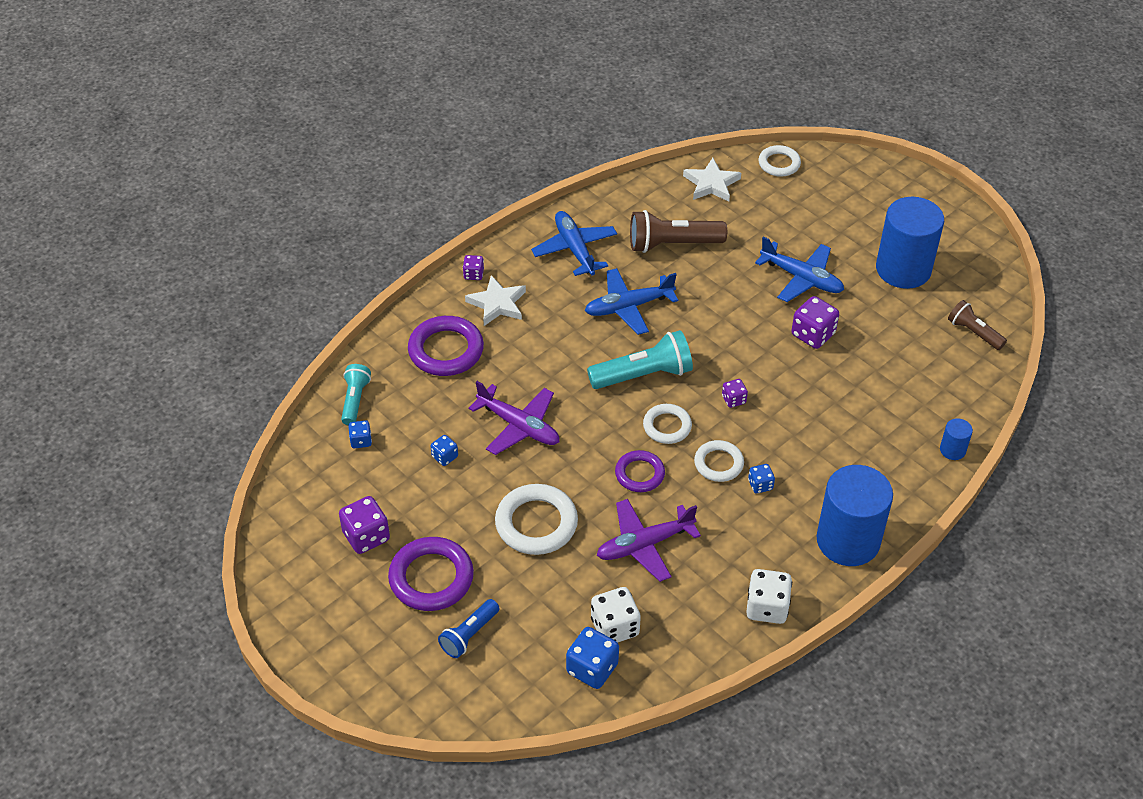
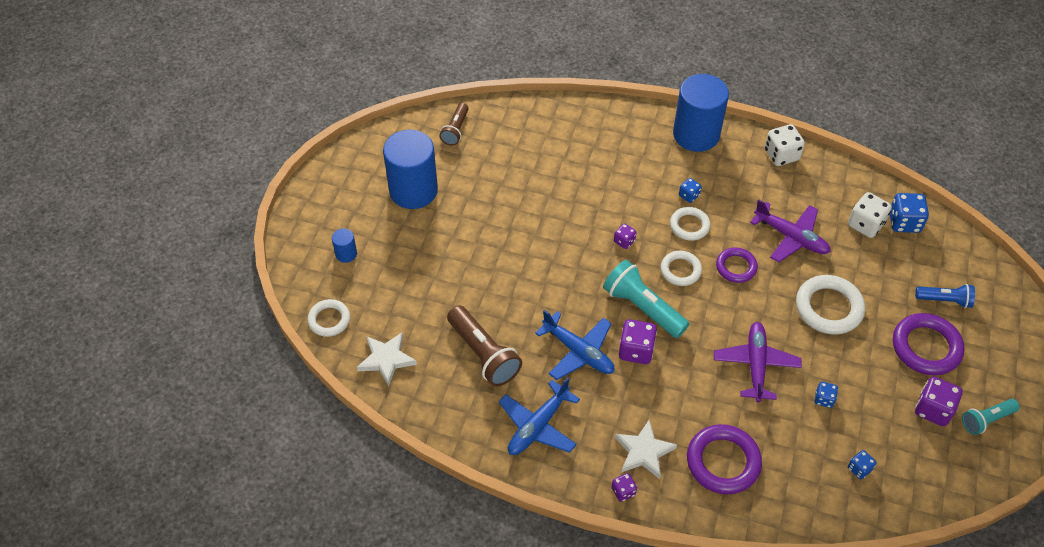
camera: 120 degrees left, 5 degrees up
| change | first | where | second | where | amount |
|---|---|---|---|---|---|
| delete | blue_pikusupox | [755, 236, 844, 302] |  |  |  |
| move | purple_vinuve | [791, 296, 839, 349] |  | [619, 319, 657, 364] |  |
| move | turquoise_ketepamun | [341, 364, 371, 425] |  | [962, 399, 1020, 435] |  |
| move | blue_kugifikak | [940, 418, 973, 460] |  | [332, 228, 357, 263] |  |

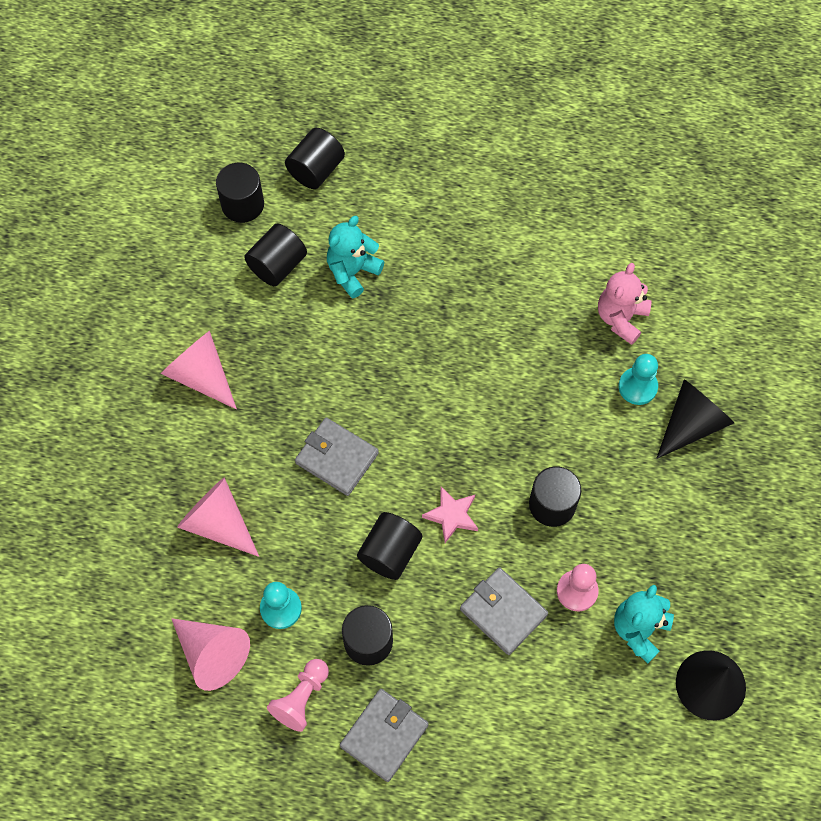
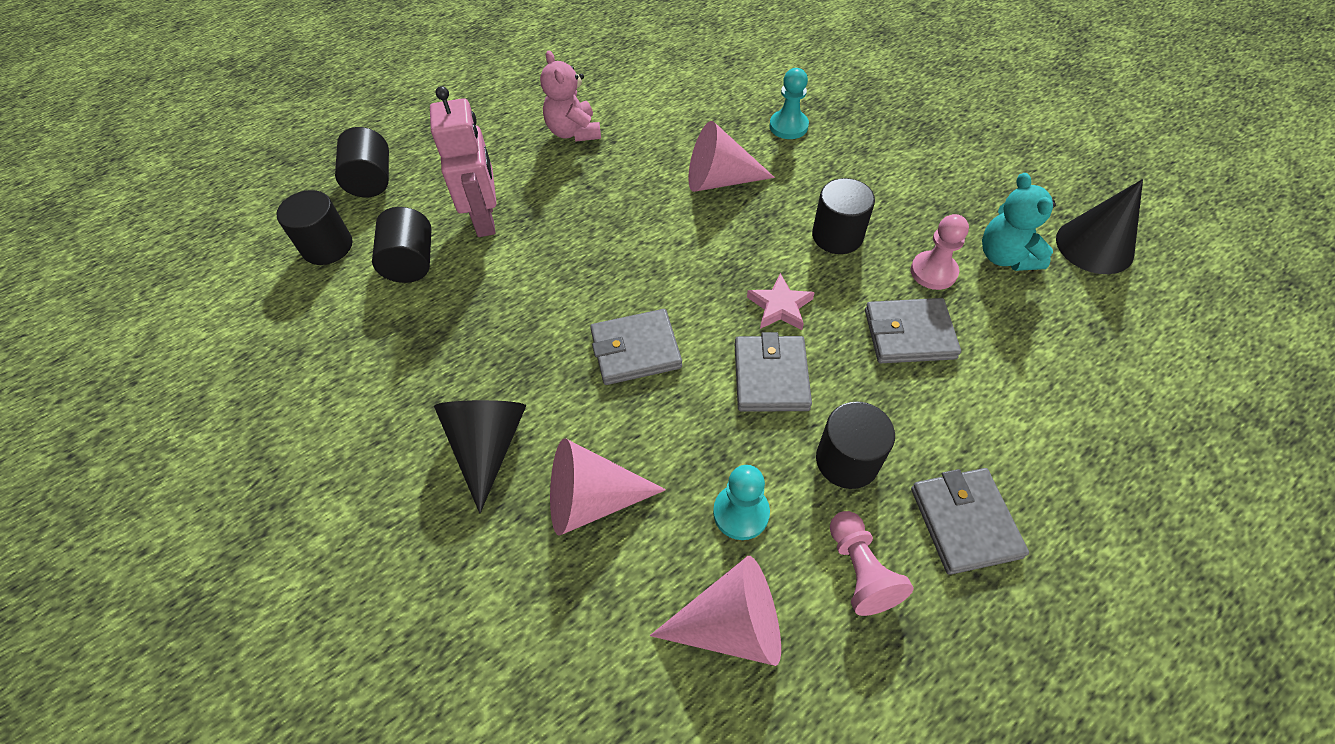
camera: 45 degrees left, 10 degrees down
| change | first | where | second | where | amount |
|---|---|---|---|---|---|
| replace | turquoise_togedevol | [327, 216, 384, 298] | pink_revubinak | [430, 86, 497, 237] |  |
| move | pink_togedevol | [598, 263, 651, 345] |  | [540, 51, 601, 142] |  |
| move | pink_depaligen | [161, 331, 237, 409] |  | [688, 121, 775, 192] |  |
| move | black_depaligen | [656, 379, 734, 459] |  | [434, 400, 526, 514] |  |
| replace | black_kugifikak | [357, 512, 422, 580] | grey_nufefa | [735, 332, 812, 411] |  |

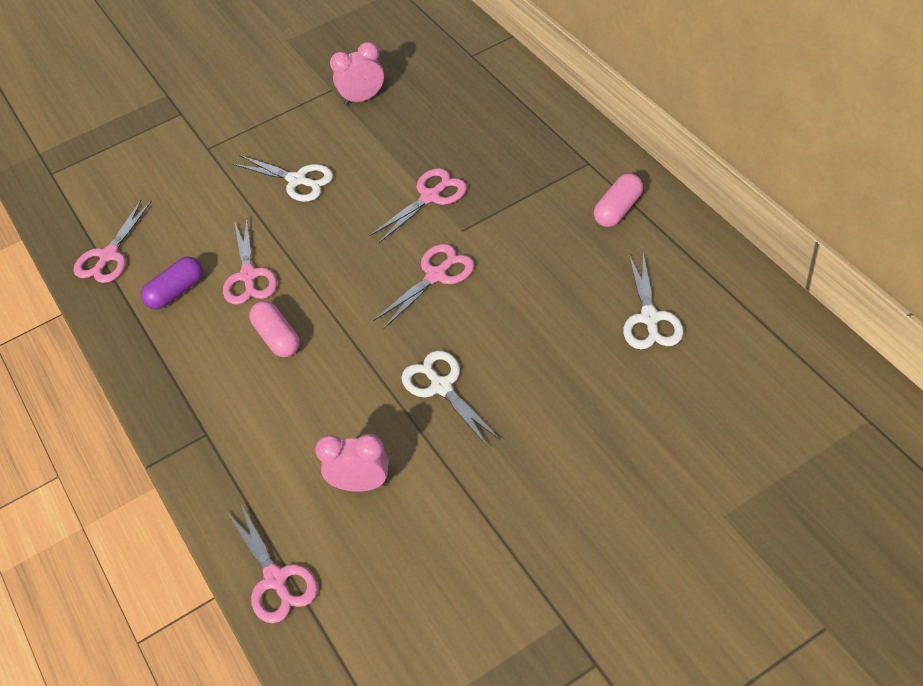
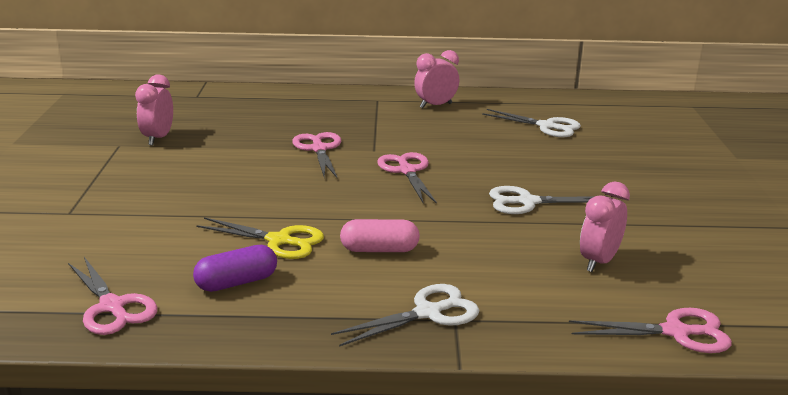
camera: 65 degrees left, 25 degrees down
| change | first | where | second | where | amount |
|---|---|---|---|---|---|
| move | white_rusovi | [233, 155, 333, 202] |  | [331, 284, 479, 347] |  |
| replace | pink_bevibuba | [594, 173, 643, 227] | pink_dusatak | [414, 50, 459, 108] |  |
| recolor | pink_rusovi | [223, 217, 277, 305] | yellow_rusovi | [196, 217, 324, 259] |  |
| rotate | purple_bevibuba | [141, 257, 203, 309] |  | [193, 245, 277, 292] | 75 degrees clockwise |

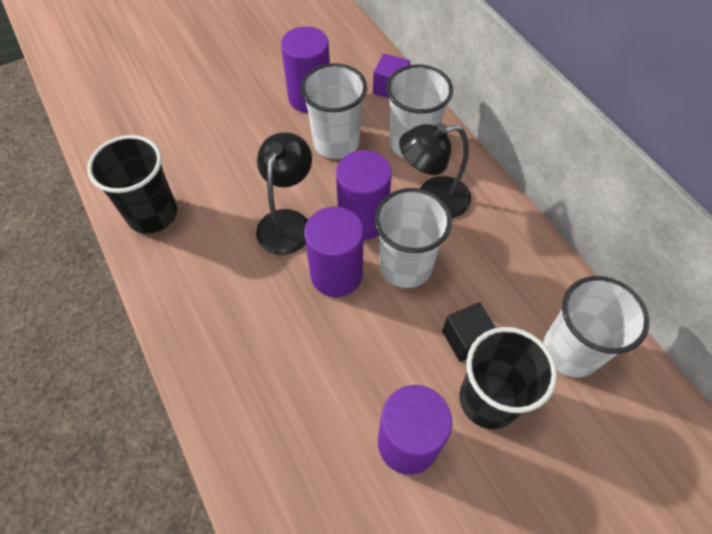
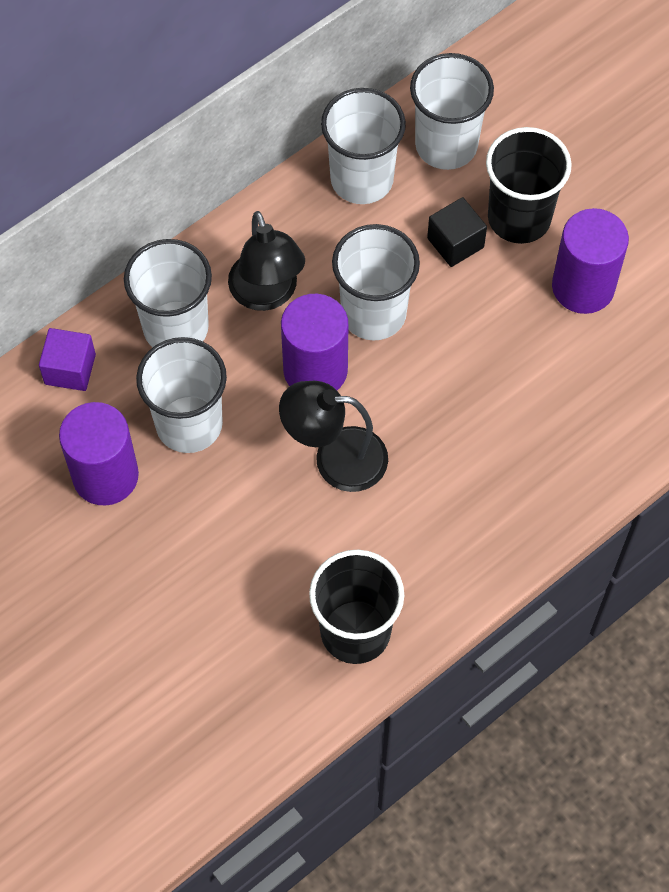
camera: 100 degrees left, 5 degrees up
| change | first | where | second | where | amount |
|---|---|---|---|---|---|
| delete | purple_kugifikak | [304, 207, 364, 297] |  |  |  |
| insert |  |  | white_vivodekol | [321, 88, 406, 204] |  |

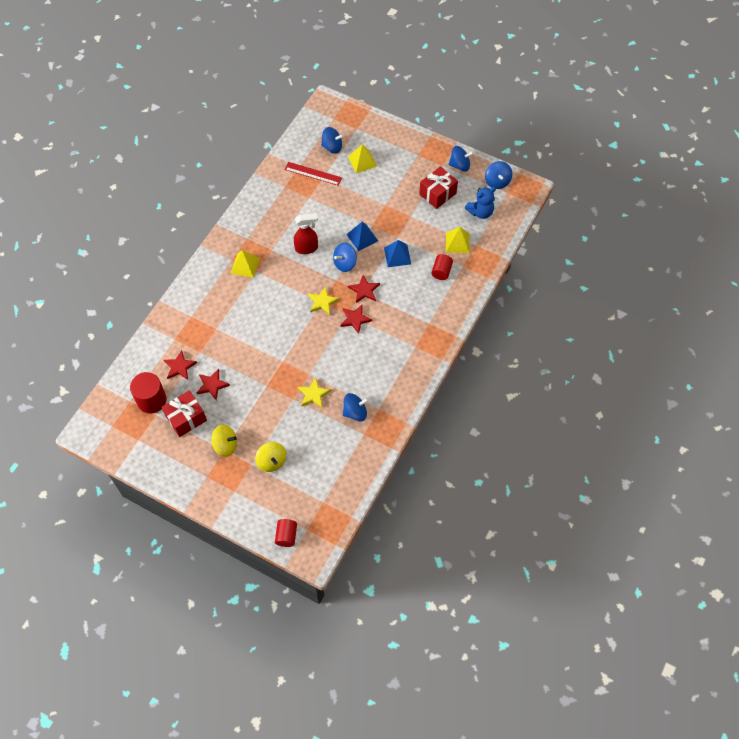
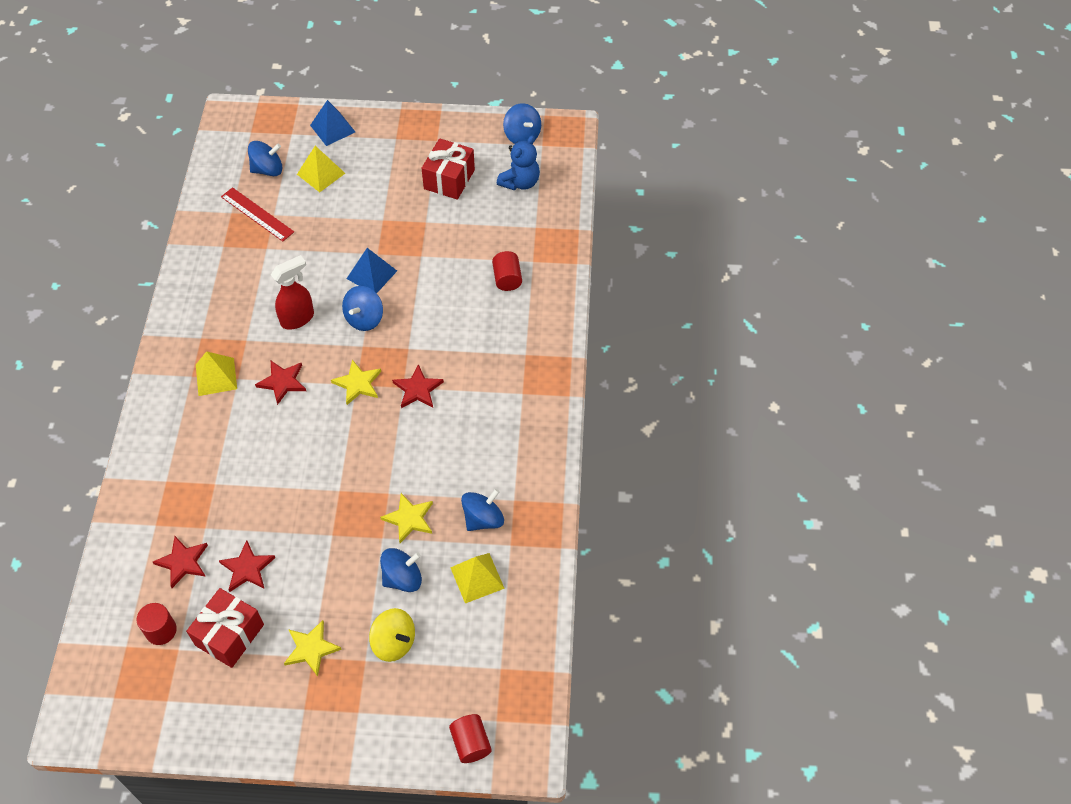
camera: 25 degrees left, 5 degrees down
| change | first | where | second | where | amount |
|---|---|---|---|---|---|
| move | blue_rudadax | [449, 146, 474, 172] |  | [380, 548, 422, 592] |  |
| rotate | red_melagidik | [285, 162, 342, 186] |  | [221, 187, 294, 242] | 45 degrees clockwise |
| move | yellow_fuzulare | [446, 227, 470, 253] |  | [450, 553, 505, 604] |  |
| move | blue_fuzulare | [384, 240, 411, 267] |  | [310, 100, 355, 146] |  |
| move | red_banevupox | [348, 275, 380, 303] |  | [255, 361, 306, 405] |  |
| resize | red_kugifikak | [130, 372, 167, 413] |  | [136, 603, 177, 645] | x0.62 |
| replace | yellow_rudadax | [211, 425, 237, 457] | yellow_banevupox | [284, 620, 342, 677] |  |

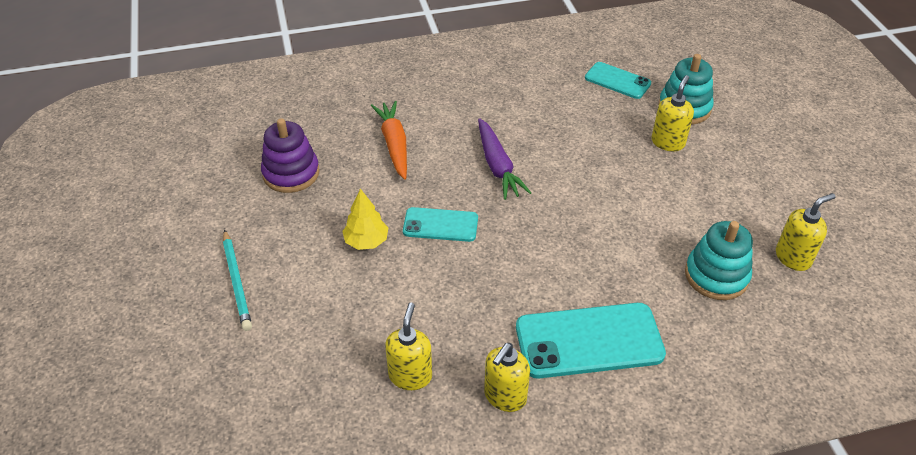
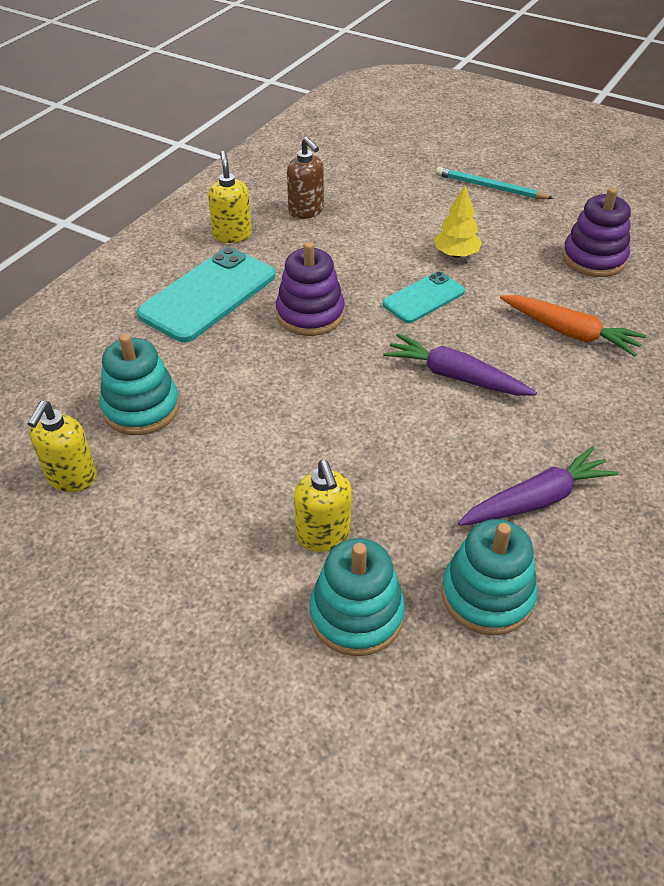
camera: 135 degrees right, 0 degrees up
| change | first | where | second | where | amount |
|---|---|---|---|---|---|
| replace | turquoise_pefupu | [585, 62, 651, 99] | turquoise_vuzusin | [442, 519, 538, 635] |  |
| recolor | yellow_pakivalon | [385, 302, 432, 390] | brown_pakivalon | [287, 137, 324, 219] |  |
| insert |  |  | purple_vuzusin | [276, 242, 345, 336] |  |
| insert |  |  | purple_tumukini | [458, 446, 619, 526] |  |

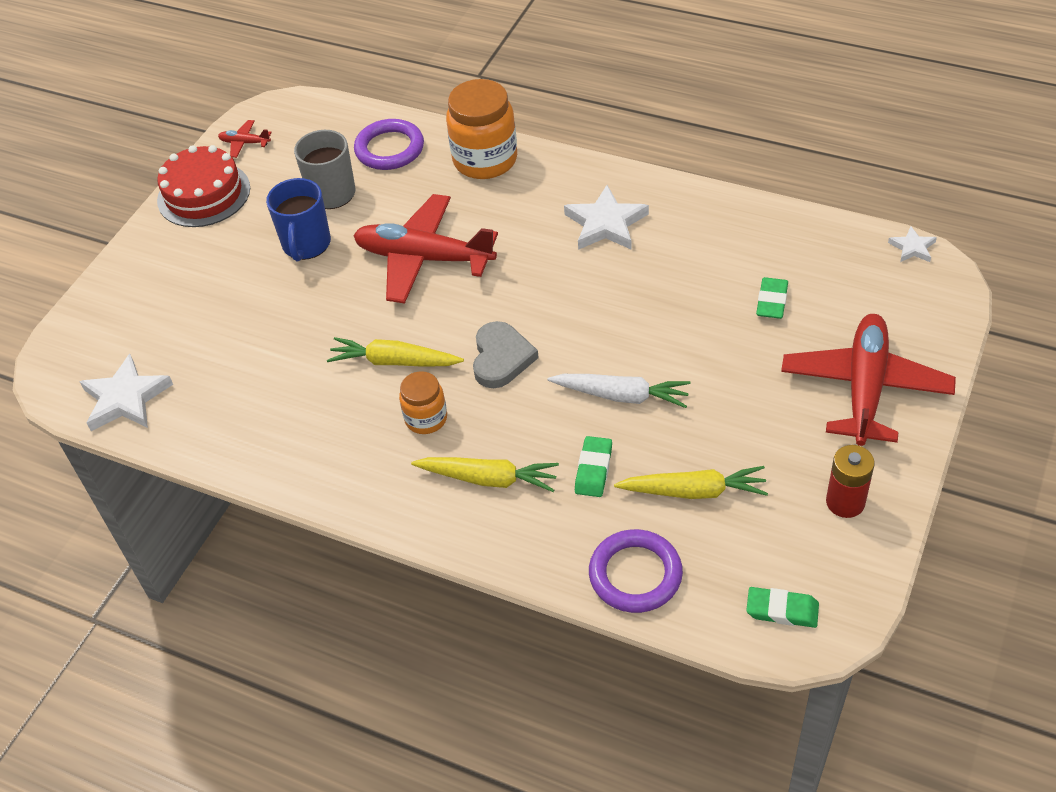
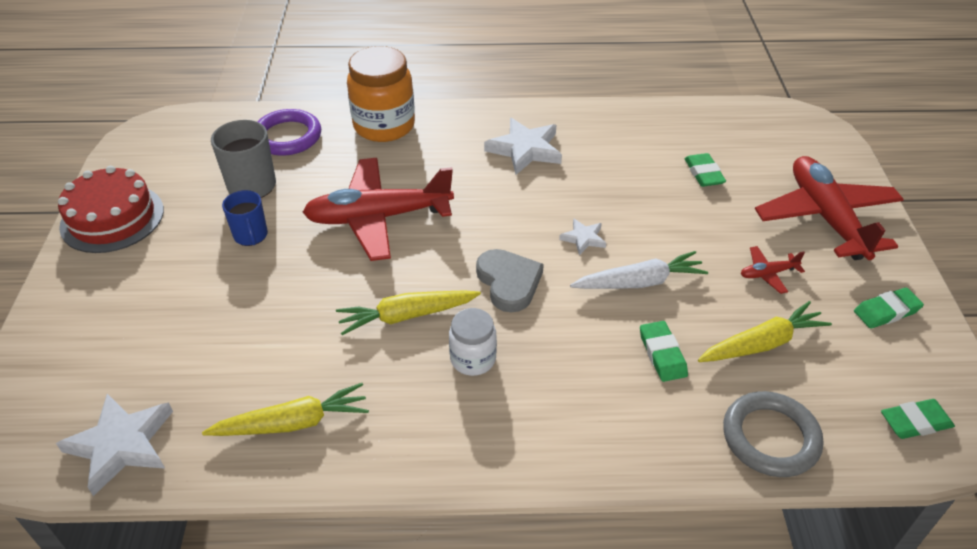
camera: 30 degrees left, 5 degrees down
| change | first | where | second | where | amount |
|---|---|---|---|---|---|
| move | red_pikusupox | [218, 120, 272, 158] |  | [741, 246, 805, 294] |  |
| resize | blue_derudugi | [266, 178, 331, 261] |  | [222, 190, 268, 246] | x0.66 |
| move | white_banevupox | [888, 226, 937, 262] |  | [559, 218, 606, 255] |  |
| recolor | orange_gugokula | [399, 371, 447, 434] | white_gugokula | [449, 308, 497, 376] |  |
| replace | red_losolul | [826, 445, 875, 518] | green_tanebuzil | [854, 288, 924, 329] |  |
| move | yellow_tumukini | [411, 457, 559, 492] |  | [202, 383, 369, 436] |  |
| recolor | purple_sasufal | [589, 529, 683, 613] | grey_sasufal | [723, 391, 823, 477] |  |

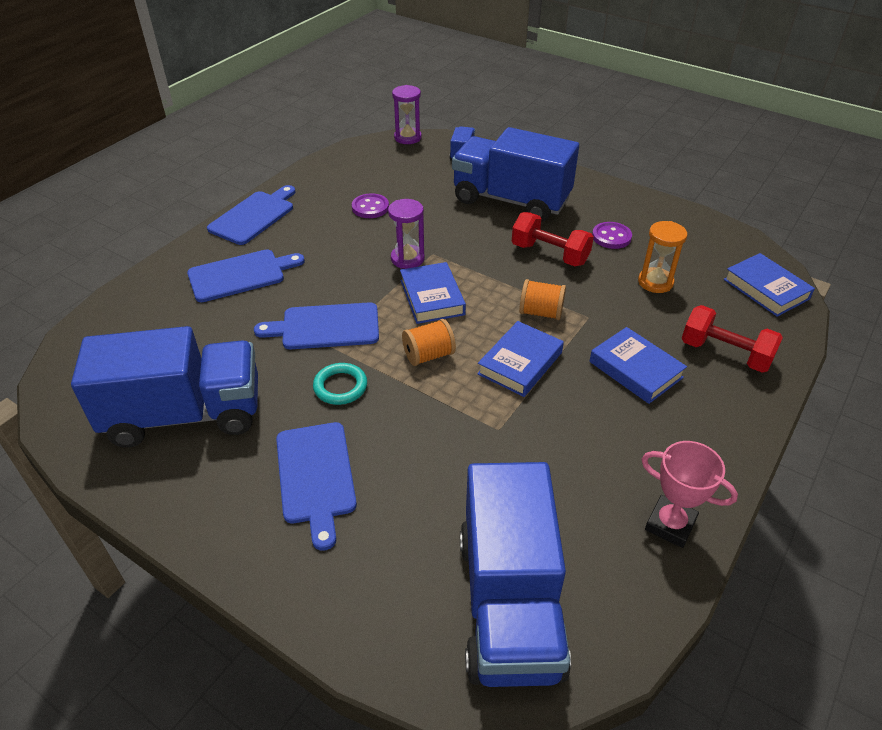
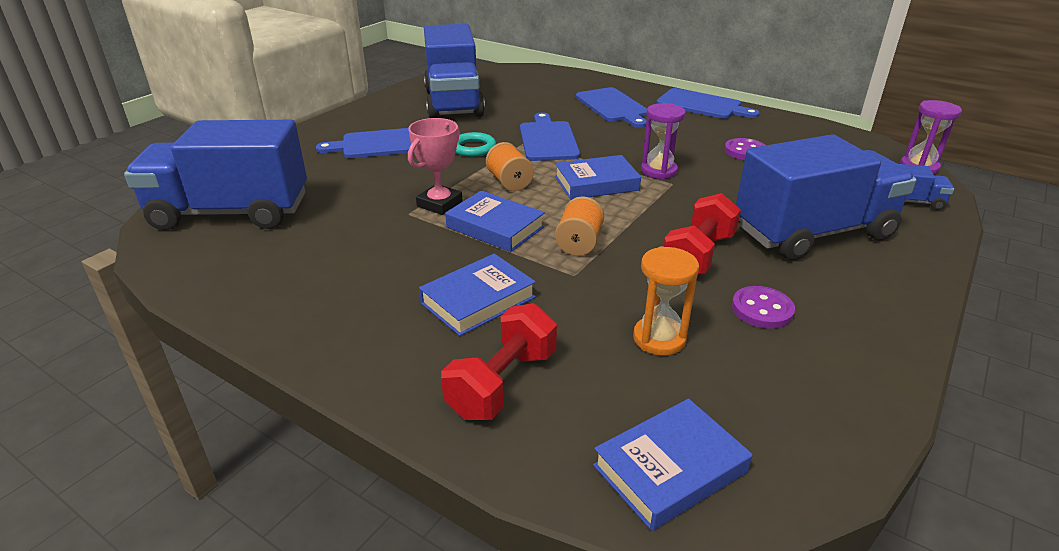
camera: 90 degrees right, 10 degrees down
| change | first | where | second | where | amount |
|---|---|---|---|---|---|
| rotate | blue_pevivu | [452, 127, 579, 222] |  | [736, 134, 917, 260] | 45 degrees clockwise |
| move | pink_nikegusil | [641, 441, 738, 548] |  | [408, 118, 462, 215] |  |

